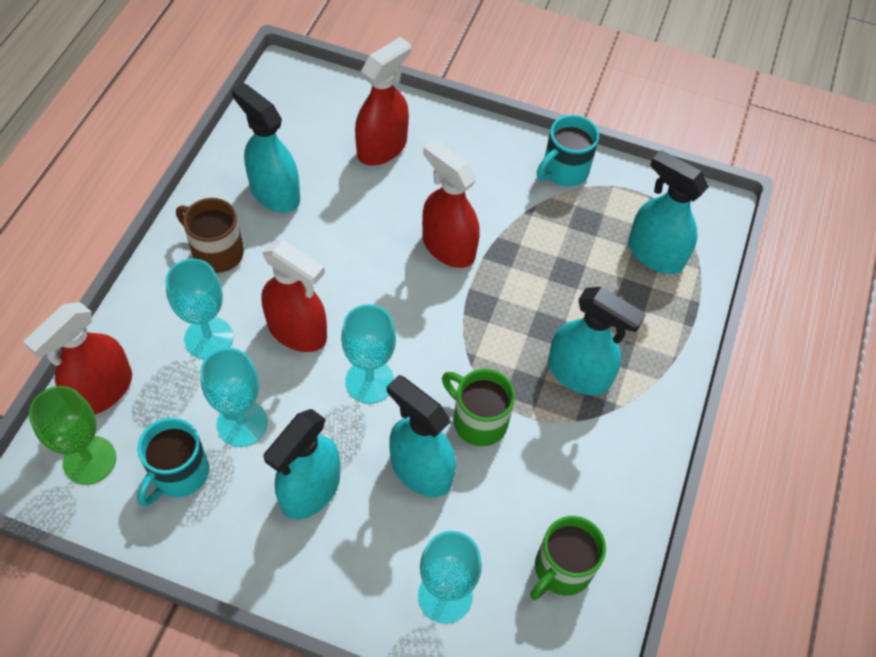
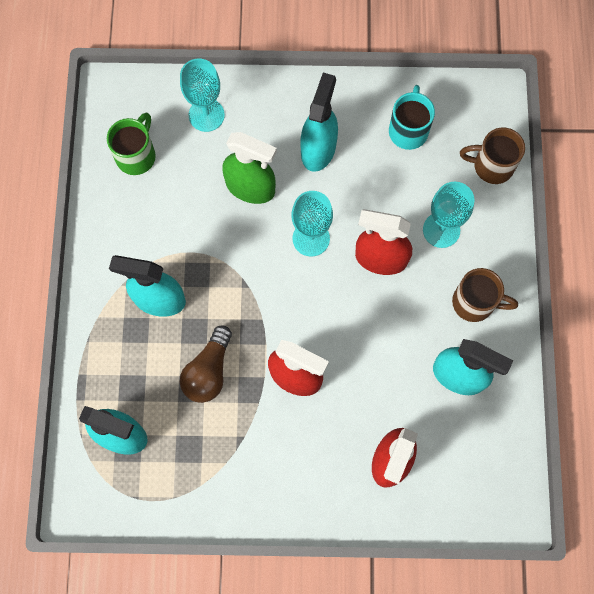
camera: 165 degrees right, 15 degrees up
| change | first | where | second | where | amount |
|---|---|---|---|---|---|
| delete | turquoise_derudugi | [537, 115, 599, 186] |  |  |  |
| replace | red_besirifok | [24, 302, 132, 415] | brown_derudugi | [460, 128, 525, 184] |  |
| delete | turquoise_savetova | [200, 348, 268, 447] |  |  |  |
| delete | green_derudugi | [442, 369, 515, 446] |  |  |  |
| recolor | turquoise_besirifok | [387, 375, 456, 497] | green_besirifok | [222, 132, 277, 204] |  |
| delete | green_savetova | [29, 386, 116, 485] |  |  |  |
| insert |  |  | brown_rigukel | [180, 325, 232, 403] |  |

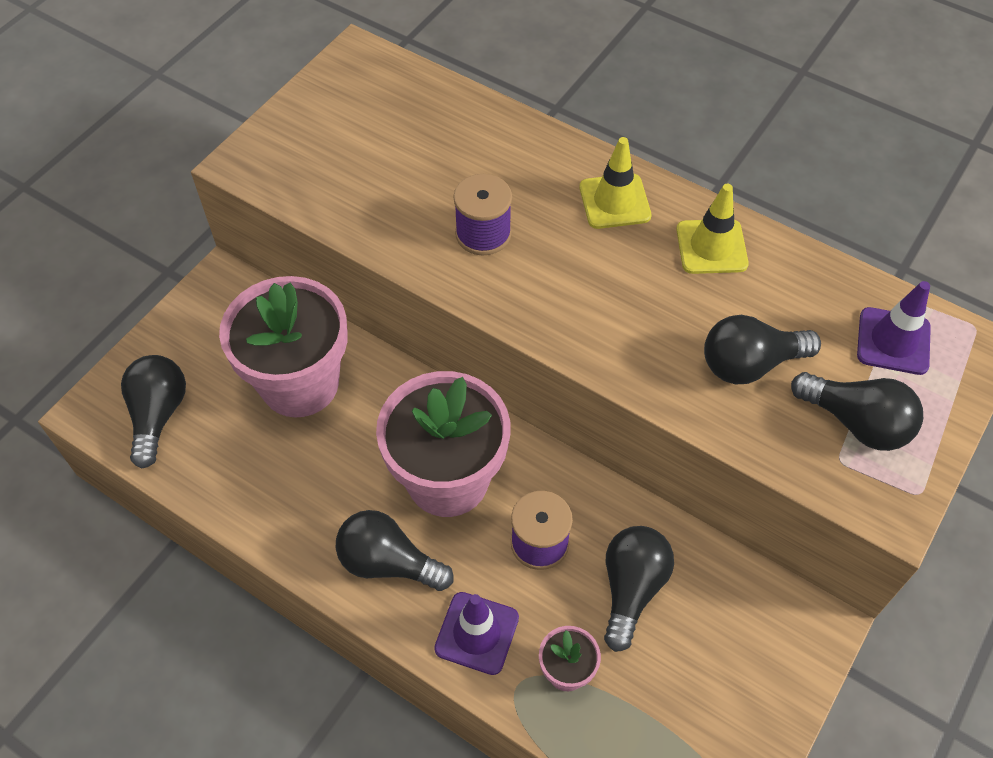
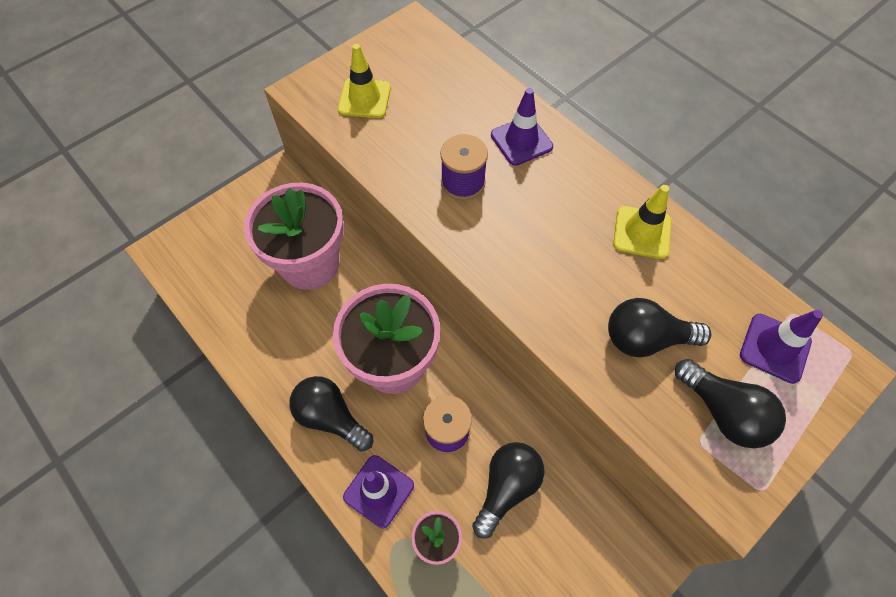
camera: 15 degrees right, 5 degrees up
| change | first | where | second | where | amount |
|---|---|---|---|---|---|
| move | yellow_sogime | [580, 137, 651, 229] |  | [338, 44, 391, 118] |  |
| delete | black_rigukel | [121, 355, 186, 469] |  |  |  |
| insert |  |  | purple_sogime | [491, 88, 553, 166] |  |

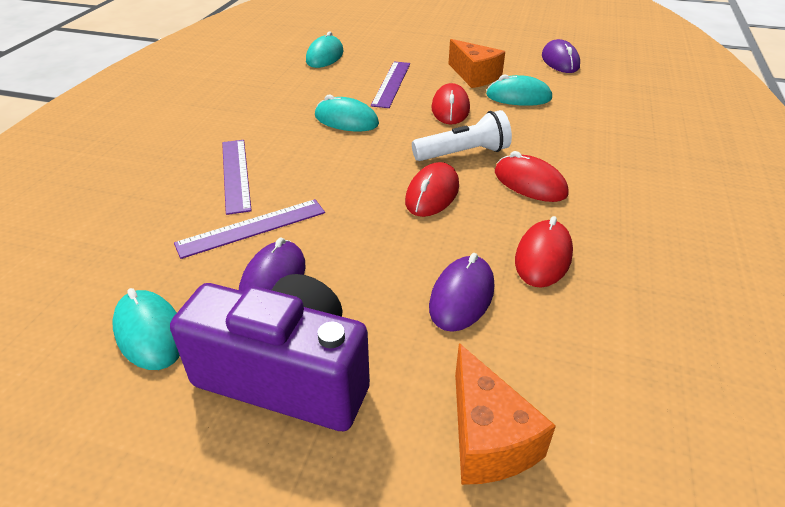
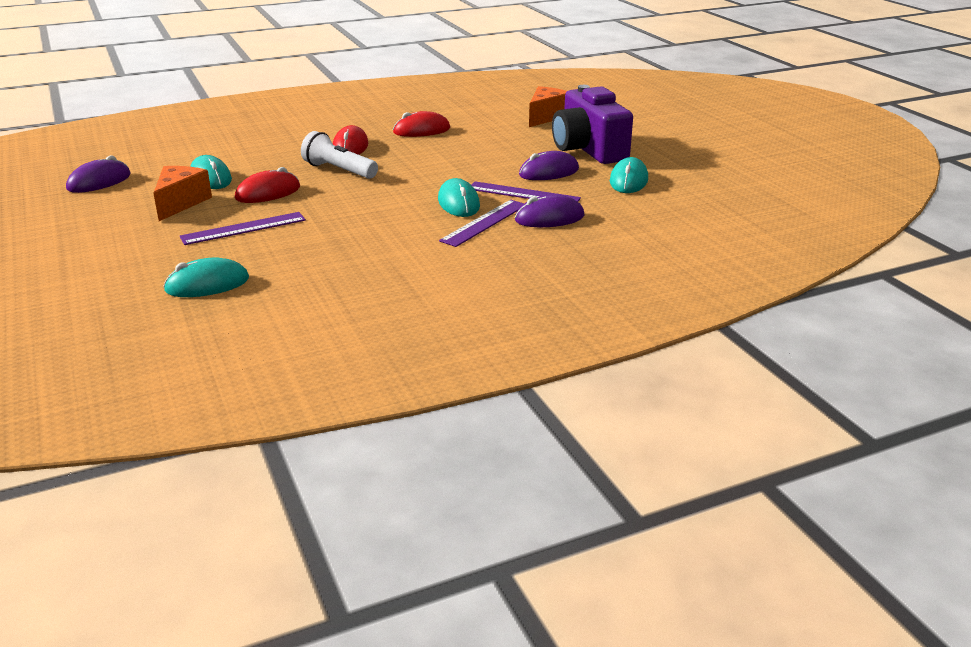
camera: 130 degrees left, 10 degrees down
| change | first | where | second | where | amount |
|---|---|---|---|---|---|
| move | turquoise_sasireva | [315, 95, 379, 131] |  | [438, 178, 480, 217] |  |
| delete | red_sasireva | [405, 162, 459, 217] |  |  |  |
| move | purple_sasireva | [429, 253, 494, 332] |  | [515, 195, 585, 227] |  |

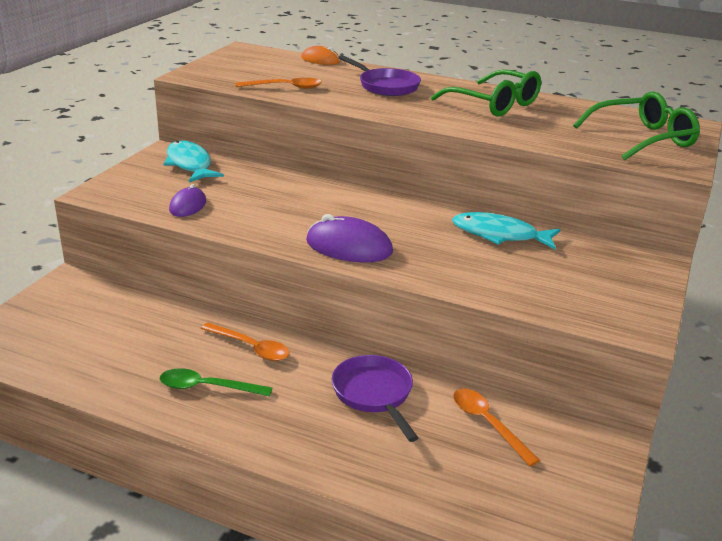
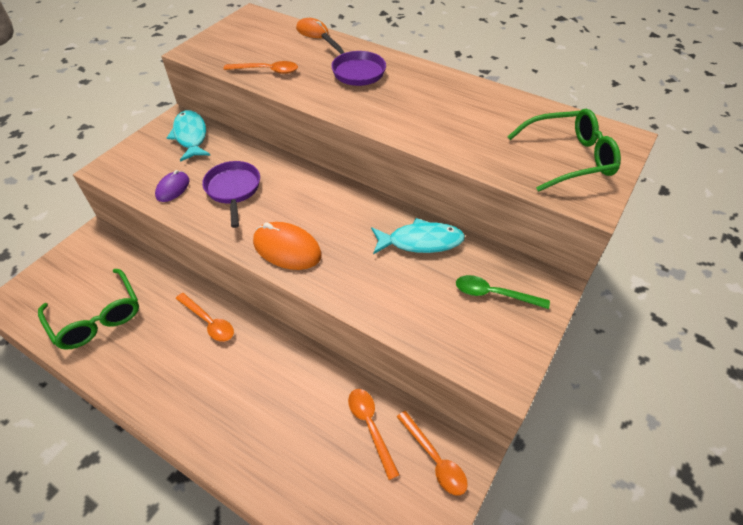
camera: 10 degrees right, 20 degrees up
| change | first | where | second | where | amount |
|---|---|---|---|---|---|
| move | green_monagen | [431, 69, 541, 117] |  | [38, 269, 139, 350] |  |
| rotate | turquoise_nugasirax | [452, 212, 560, 249] |  | [371, 218, 465, 254] | 150 degrees clockwise |
| recolor | purple_sasireva | [306, 214, 393, 262] | orange_sasireva | [253, 222, 322, 270] |  |
| move | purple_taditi | [332, 355, 418, 442] |  | [202, 161, 260, 228] |  |
| move | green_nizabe | [160, 368, 272, 397] |  | [456, 275, 550, 309] |  |
| insert |  |  | orange_nizabe | [397, 411, 468, 496] |  |

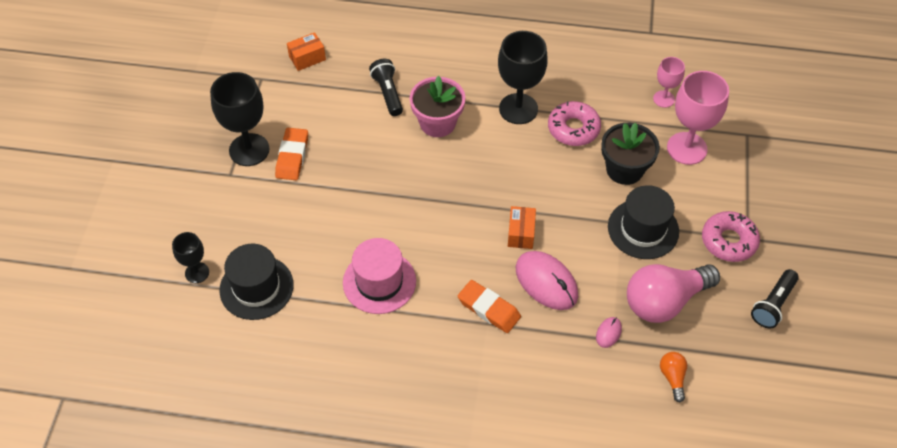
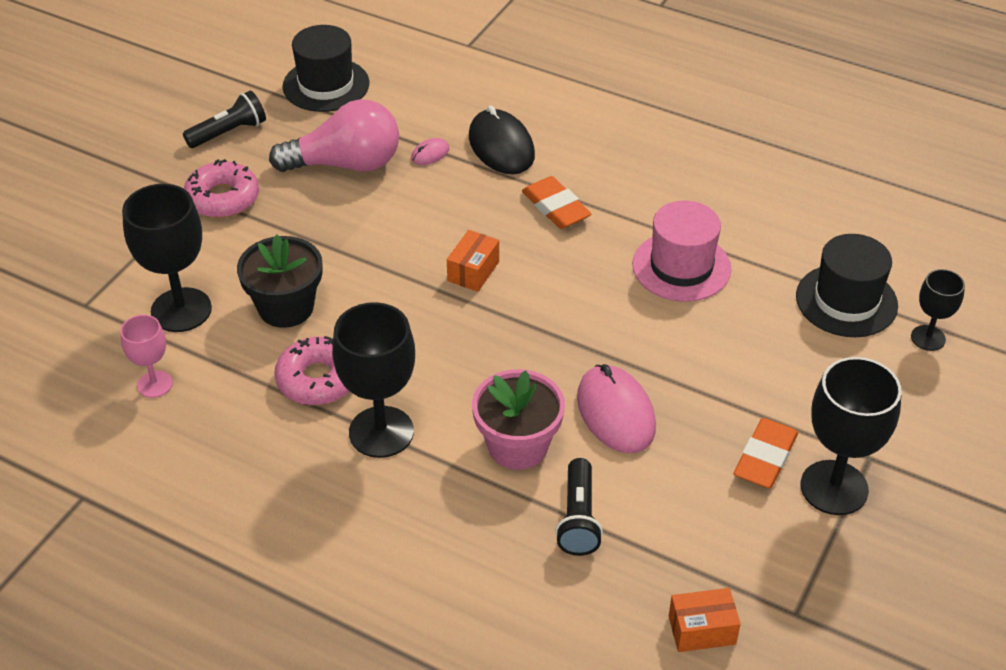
camera: 160 degrees left, 10 degrees down
| change | first | where | second | where | amount |
|---|---|---|---|---|---|
| recolor | pink_savetova | [667, 71, 729, 165] | black_savetova | [122, 184, 212, 332] |  |
| move | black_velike | [608, 185, 679, 259] |  | [282, 25, 369, 112] |  |
| move | pink_sasireva | [516, 251, 578, 310] |  | [577, 364, 656, 453] |  |
| delete | orange_rigukel | [660, 352, 687, 402] |  |  |  |
| insert |  |  | black_sasireva | [469, 106, 535, 174] |  |

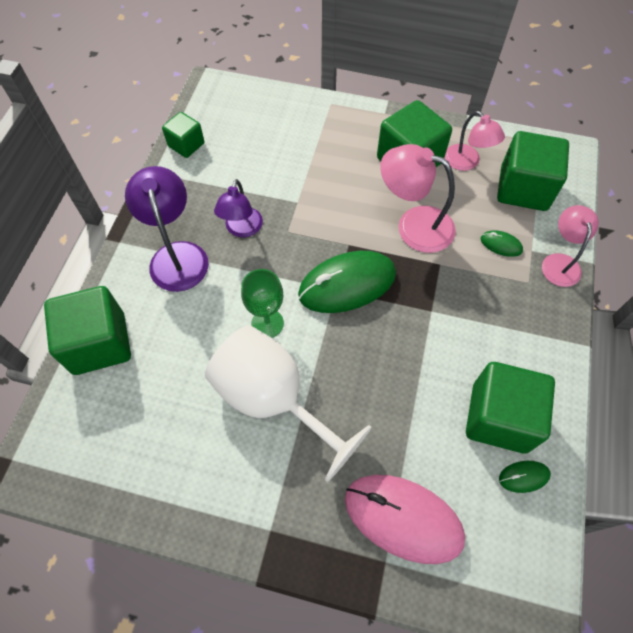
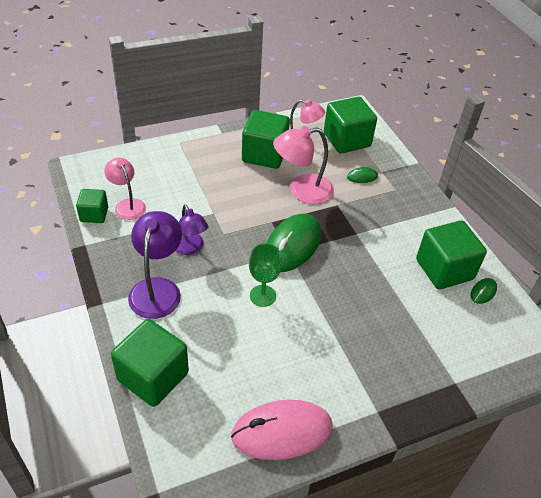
camera: 40 degrees left, 15 degrees down
| change | first | where | second | where | amount |
|---|---|---|---|---|---|
| rotate | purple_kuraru | [125, 166, 209, 292] |  | [128, 211, 182, 319] | 60 degrees clockwise |
| move | pink_kuraru | [542, 205, 599, 287] |  | [104, 158, 146, 220] |  |
| delete | white_savetova | [205, 325, 372, 482] |  |  |  |
| move | pink_sasireva | [345, 475, 465, 564] |  | [231, 400, 333, 460] |  |

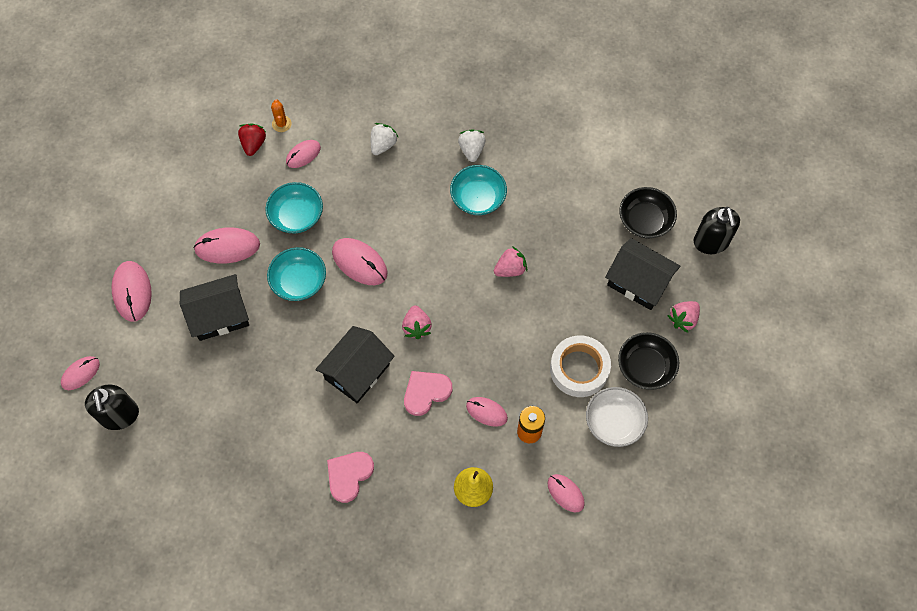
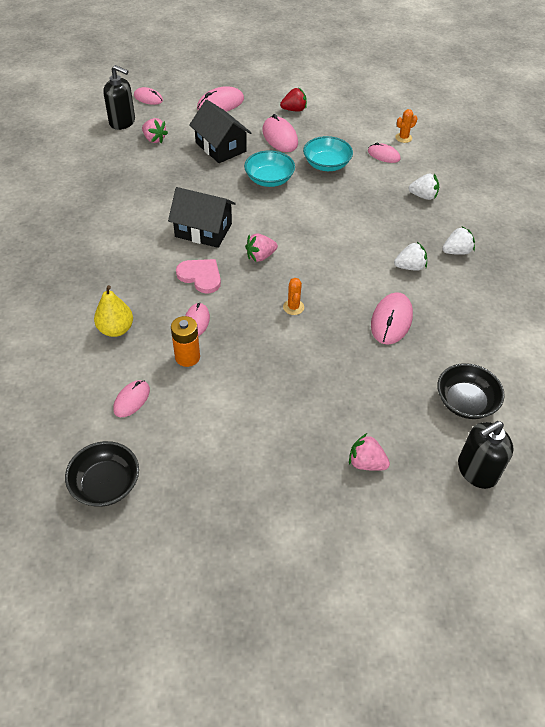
camera: 70 degrees right, 15 degrees down
| change | first | where | second | where | amount |
|---|---|---|---|---|---|
| move | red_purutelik | [238, 123, 266, 156] |  | [280, 88, 307, 112] |  |
| replace | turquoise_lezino | [450, 165, 507, 215] | white_purutelik | [394, 242, 427, 271] |  |
| move | pink_sasireva | [332, 238, 388, 285] |  | [371, 292, 413, 345] |  |
| delete | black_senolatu | [605, 238, 680, 310] |  |  |  |
| move | pink_purutelik | [494, 246, 527, 277] |  | [142, 118, 168, 144] |  |
| move | black_lezino | [618, 332, 679, 390] |  | [65, 441, 139, 507] |  |
| delete | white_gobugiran | [550, 335, 611, 397] |  |  |  |
| rotate | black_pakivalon | [85, 385, 139, 430] |  | [103, 65, 135, 130] | 120 degrees counterclockwise |
| delete | white_lezino | [586, 387, 648, 447] |  |  |  |
| delete | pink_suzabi | [327, 452, 374, 503] |  |  |  |
| insert |  |  | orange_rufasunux | [283, 278, 304, 315] |  |

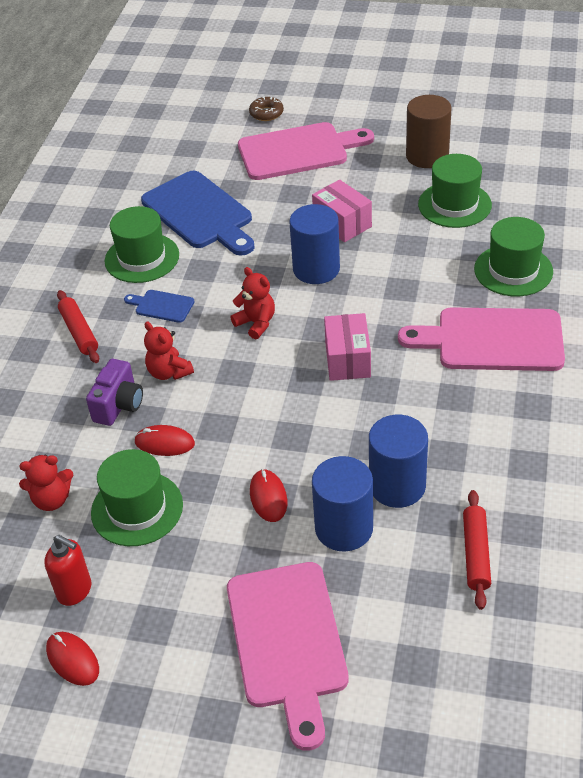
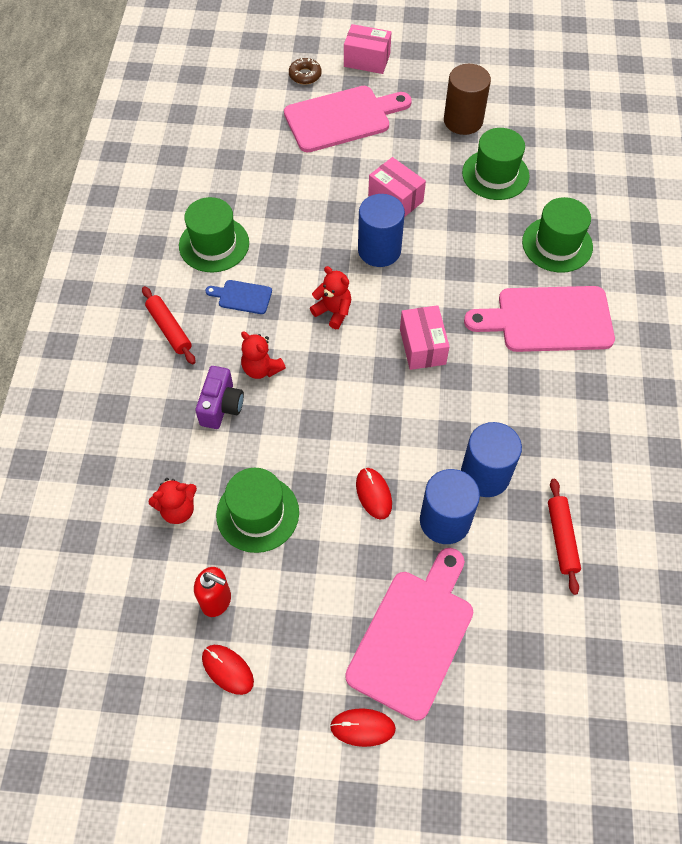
camera: 10 degrees left, 15 degrees up
| change | first | where | second | where | amount |
|---|---|---|---|---|---|
| delete | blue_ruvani | [141, 171, 255, 256] |  |  |  |
| move | red_sasireva | [134, 425, 195, 456] |  | [330, 708, 396, 747] |  |
| rotate | pink_ruvani | [227, 562, 349, 751] |  | [345, 548, 473, 721] | 135 degrees counterclockwise |
| insert |  |  | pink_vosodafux | [344, 24, 392, 74] |  |

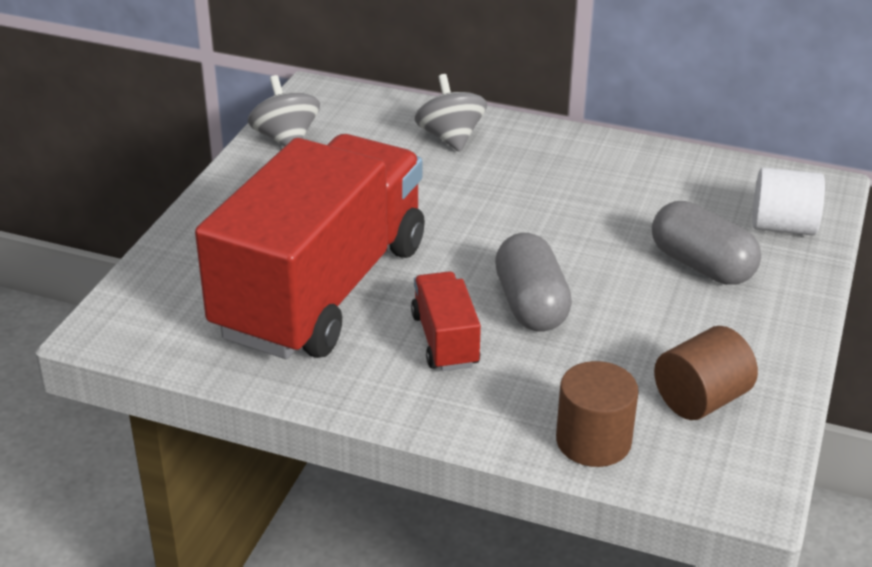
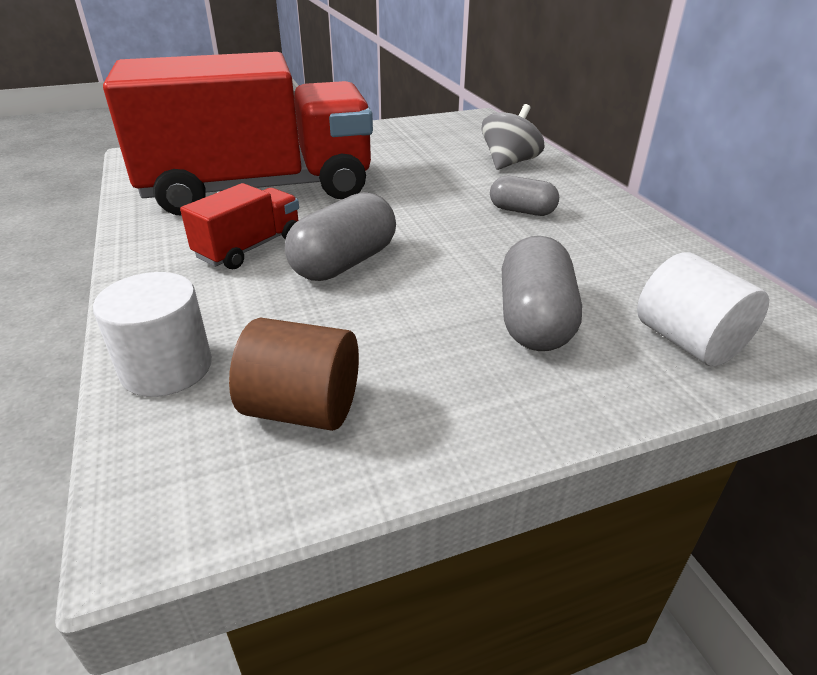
camera: 50 degrees right, 0 degrees up
| change | first | where | second | where | amount |
|---|---|---|---|---|---|
| delete | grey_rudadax | [248, 75, 320, 147] |  |  |  |
| recolor | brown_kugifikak | [556, 361, 639, 467] | white_kugifikak | [93, 272, 212, 397] |  |
| insert |  |  | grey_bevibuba | [490, 176, 559, 216] |  |

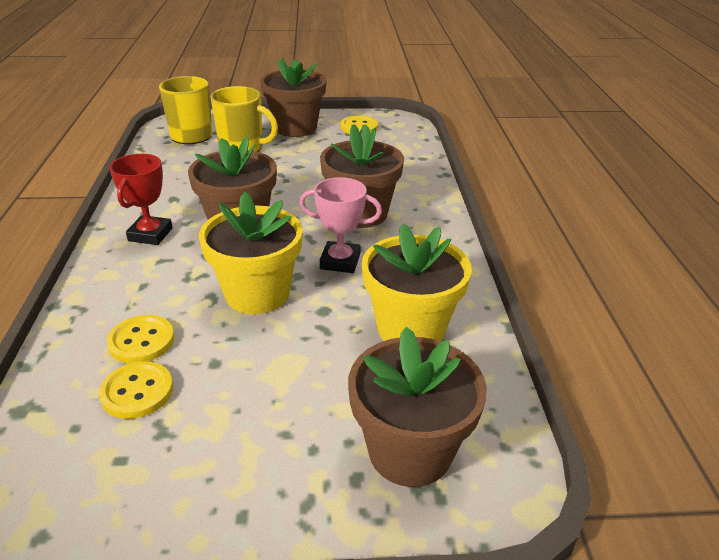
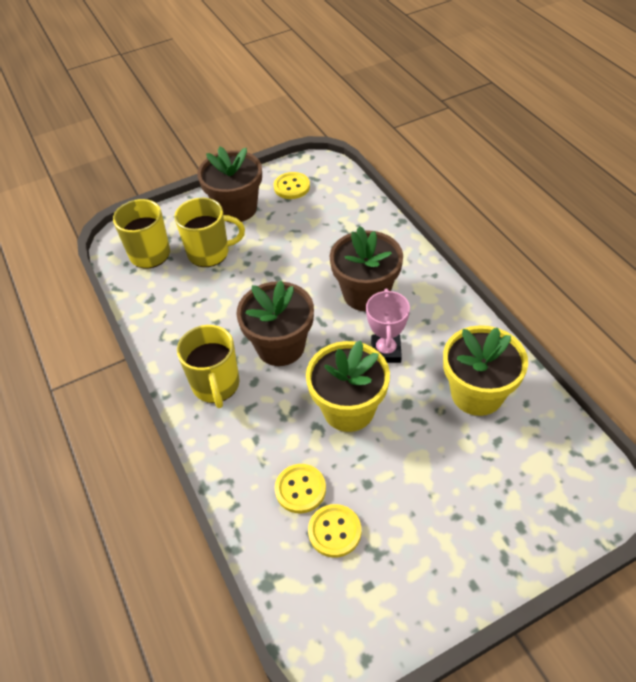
camera: 20 degrees left, 15 degrees up
| change | first | where | second | where | amount |
|---|---|---|---|---|---|
| replace | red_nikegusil | [109, 154, 172, 245] | yellow_derudugi | [177, 325, 240, 408] |  |
| rotate | pink_nikegusil | [299, 177, 382, 273] |  | [366, 289, 410, 363] | 75 degrees counterclockwise |
| delete | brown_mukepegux | [348, 327, 487, 487] |  |  |  |

